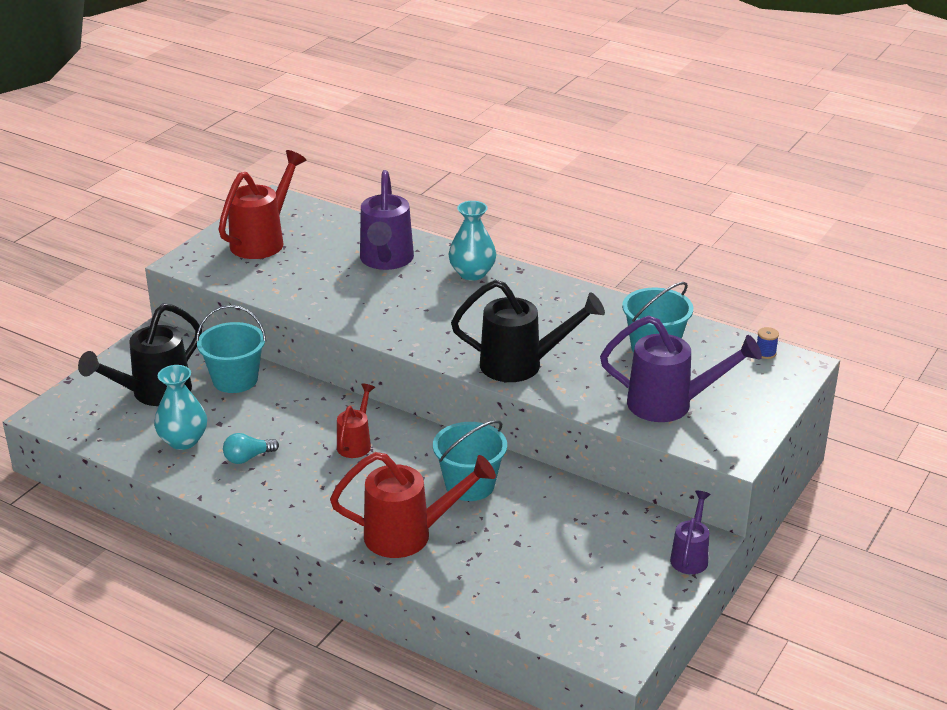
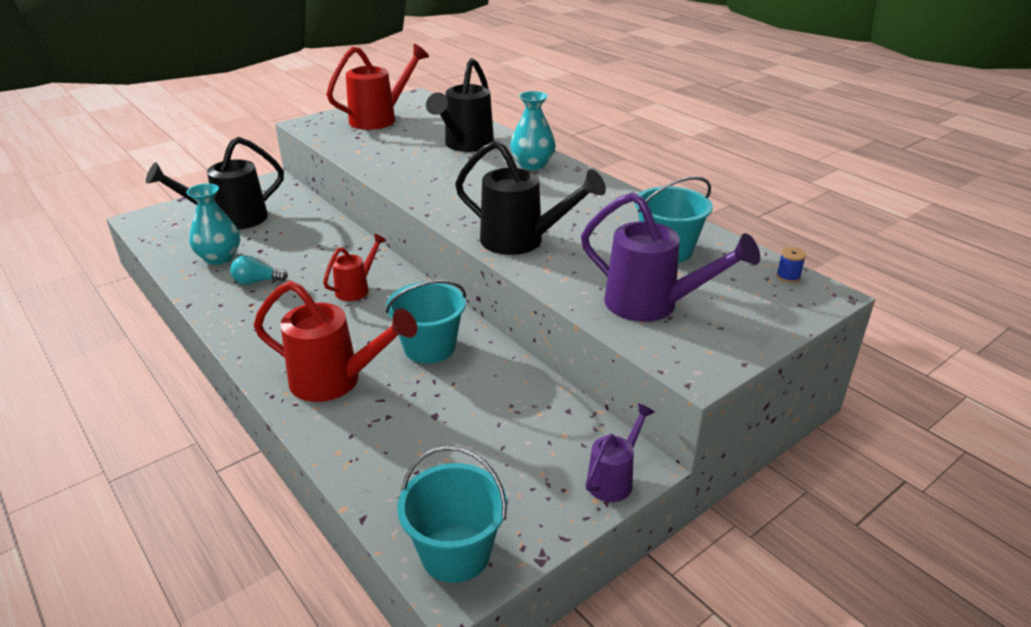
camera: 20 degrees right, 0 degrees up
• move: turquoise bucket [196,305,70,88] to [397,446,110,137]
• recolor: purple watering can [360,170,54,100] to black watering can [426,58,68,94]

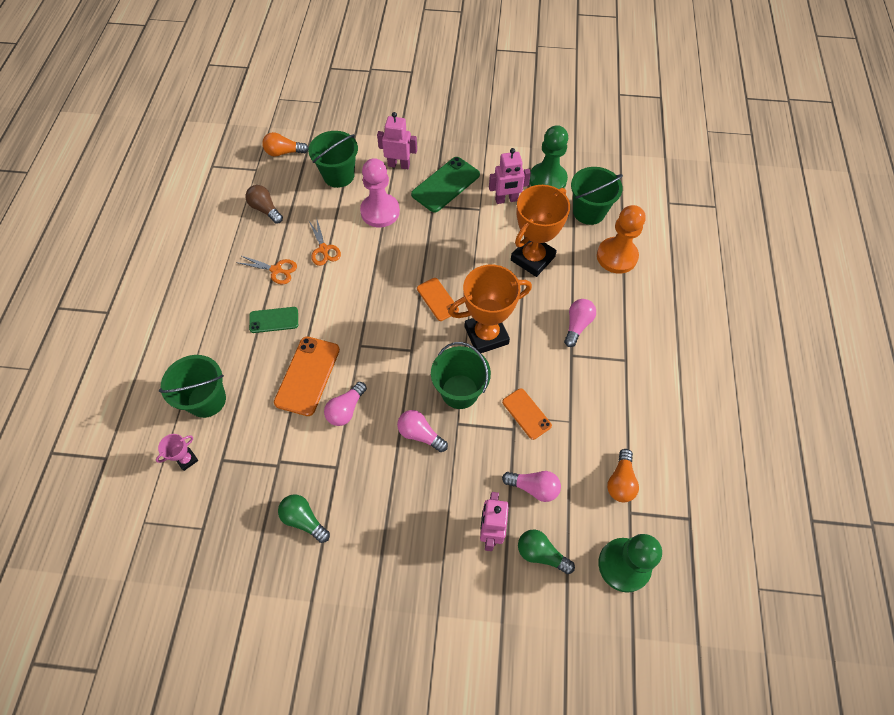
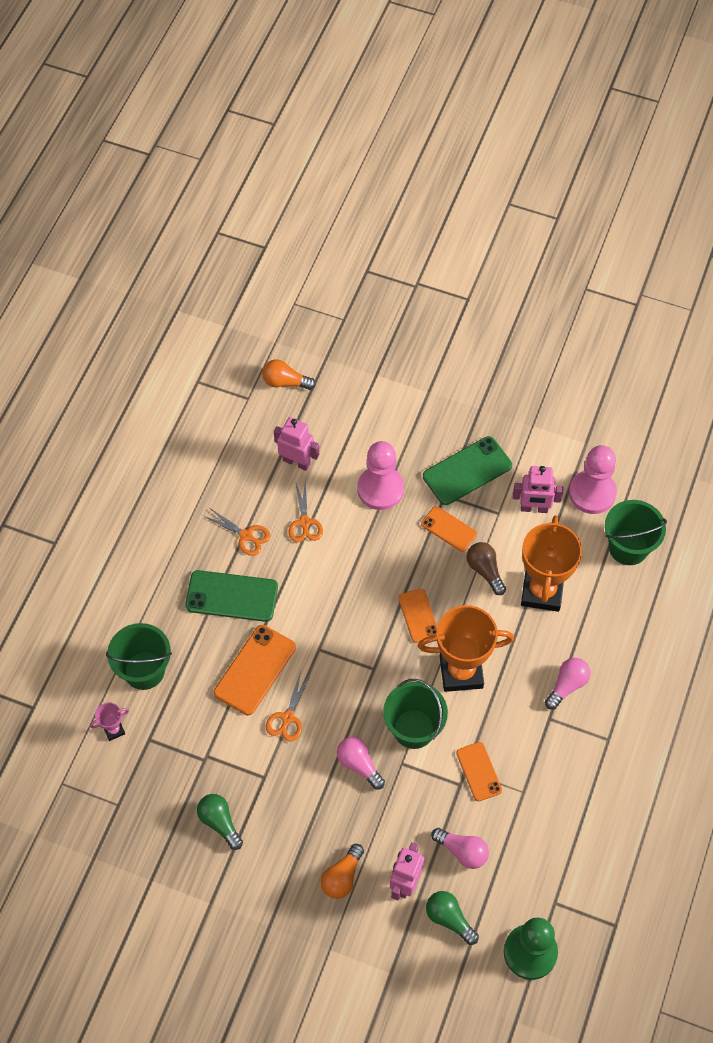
camera: 15 degrees right, 0 degrees up
• delete: green bucket [308,131,50,57]
• delete: orange pawn [597,205,49,68]
• insert: orange phone [421,506,56,46]
• move: brown light bulb [245,185,38,39] to [466,542,40,53]
• move: pink robot [377,112,40,57] to [274,417,45,54]
• move: orange light bulb [607,449,32,53] to [321,844,43,55]
• replace: pink light bulb [324,382,43,44] to orange scissors [266,671,45,70]
• recolor: green pawn [529,125,39,64] to pink pawn [569,445,48,69]
• rotate: orange trophy [511,185,59,92] = [521,515,61,97] 45 degrees counterclockwise
• resize: green phone [249,307,49,26] = [185,570,93,52] x1.62

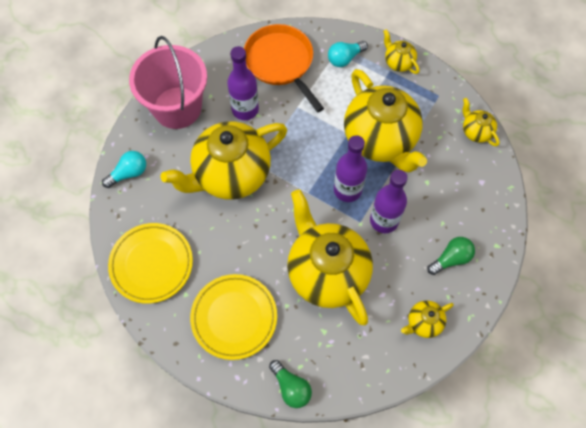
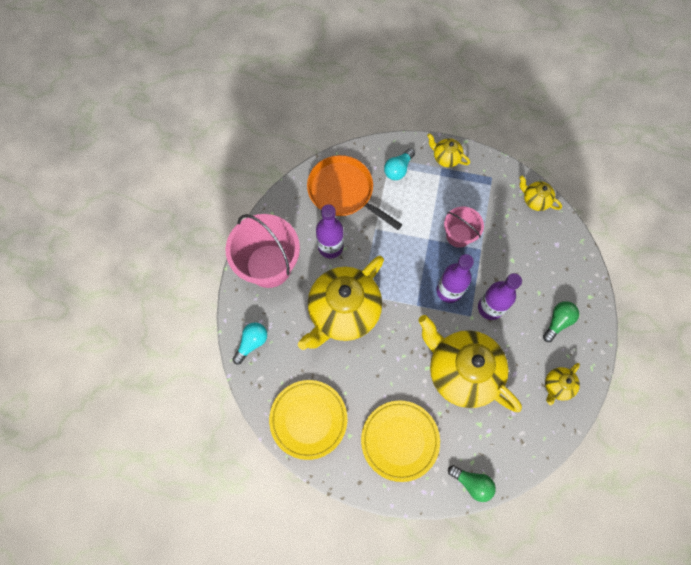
camera: 20 degrees left, 5 degrees up
• replace: yellow teapot [344,69,83,104] to pink bucket [444,206,40,42]

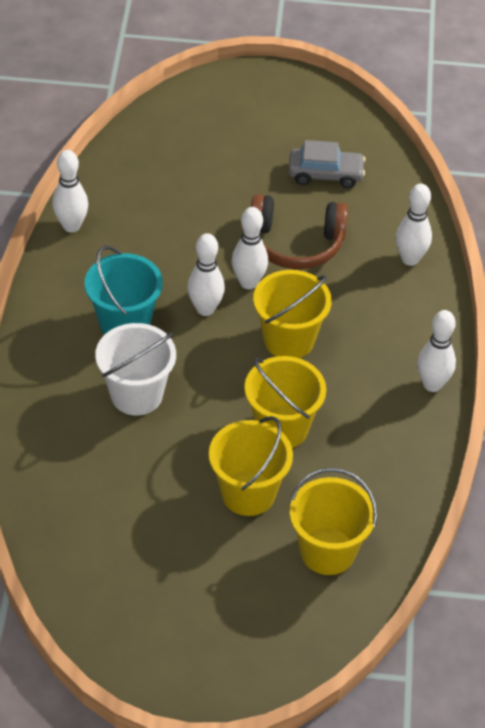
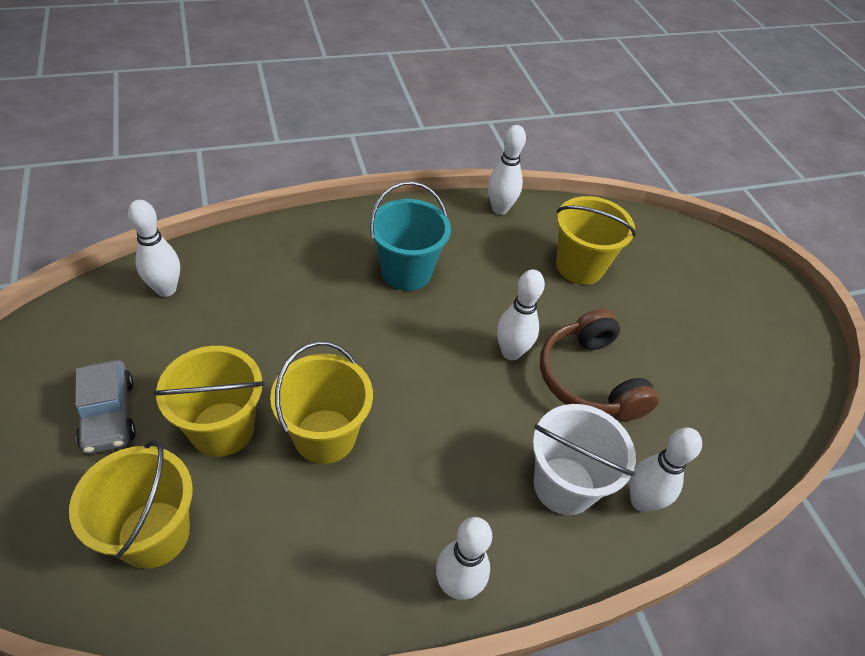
camera: 65 degrees right, 0 degrees up
• move: white bucket [95,323,81,92] to [533,404,103,111]
• move: white bowling pin [187,233,38,83] to [128,200,52,97]
• move: yellow bucket [253,270,79,88] to [556,196,80,89]
• move: grey car [289,140,77,48] to [75,360,61,94]

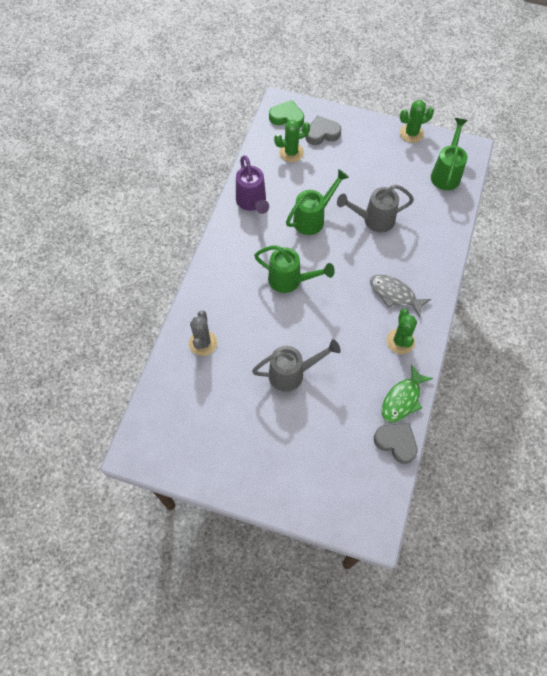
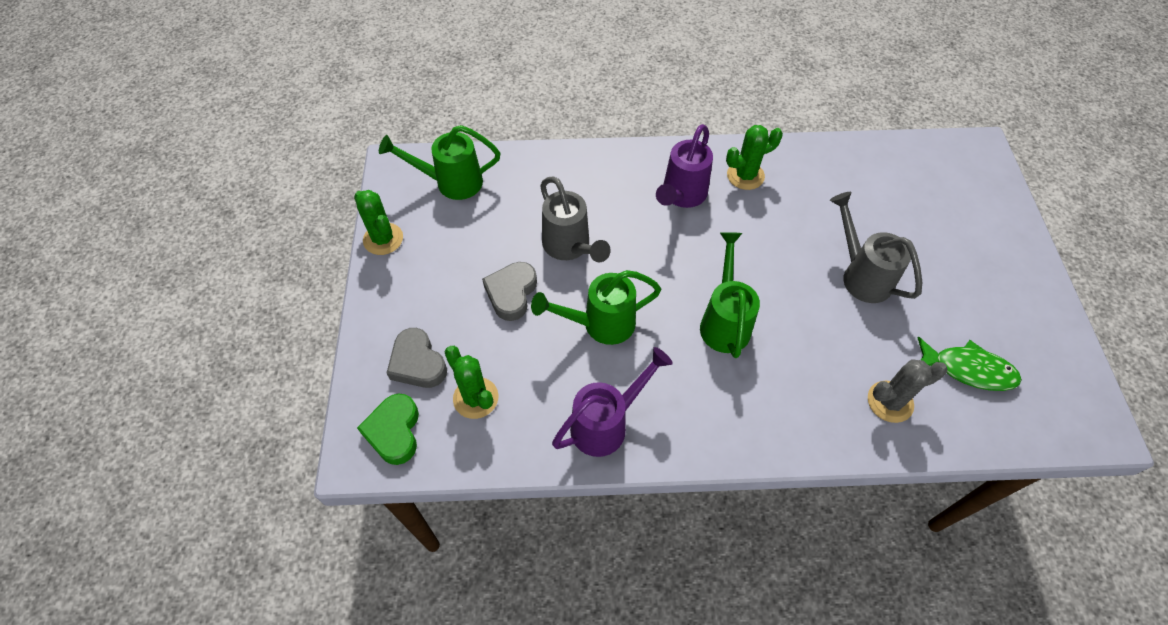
camera: 110 degrees left, 5 degrees down
• move: grey heart [374,423,44,41] to [482,262,55,59]
• move: green fish [382,364,51,59] to [918,337,104,54]
• replace: grey fish [370,275,61,42] to purple watering can [656,124,57,84]
• rotate: green watering can [286,169,63,66] = [531,270,130,75] 45 degrees counterclockwise

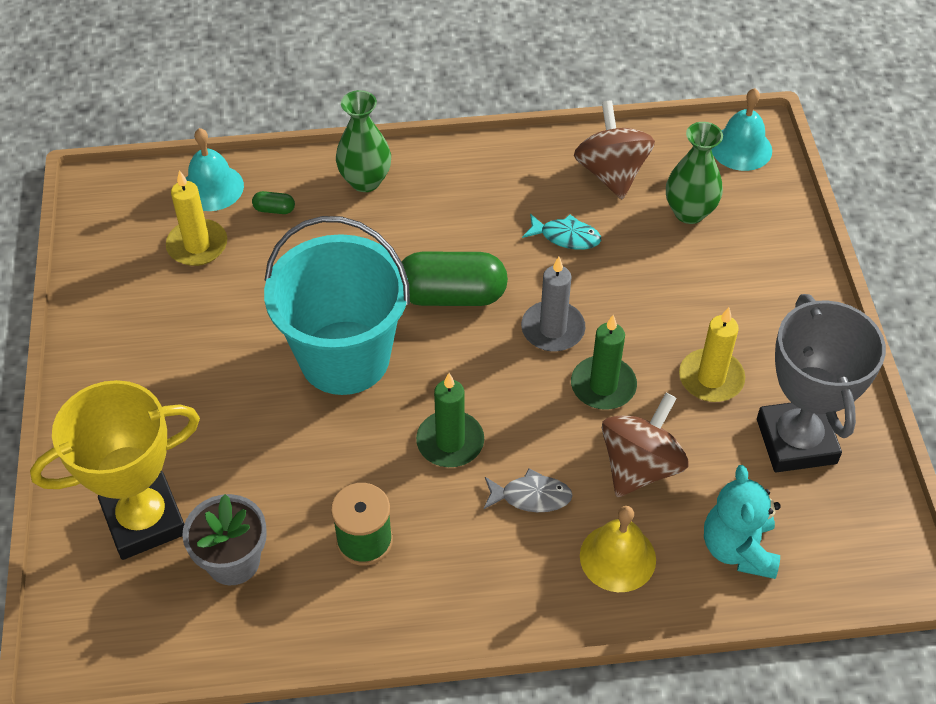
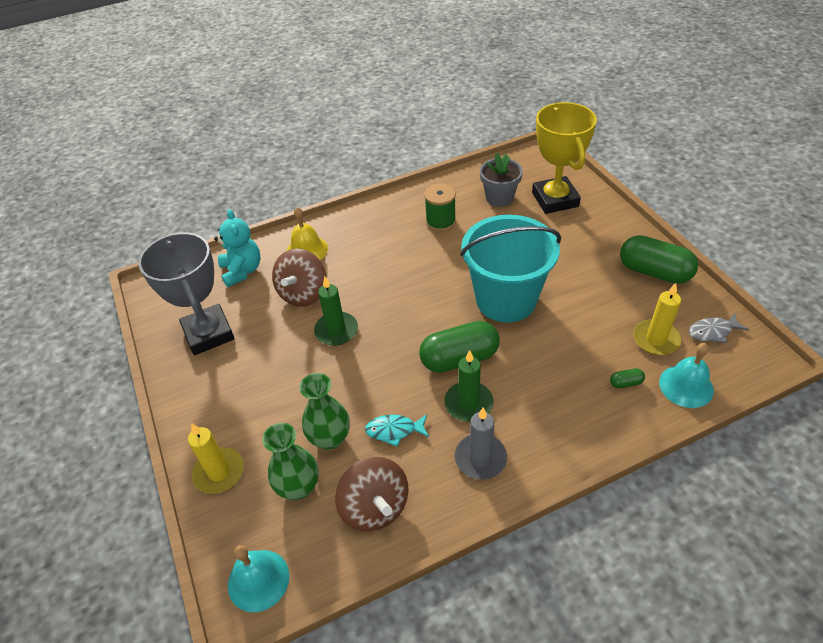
camera: 165 degrees right, 5 degrees down
• insert: green capsule [620,235,78,49]
• move: green vase [336,90,55,102] to [299,373,51,77]
• move: green candle [416,373,68,94] to [444,350,50,72]
• move: grey fish [483,469,90,43] to [688,312,61,31]
• move: grey candle [521,257,64,95] to [455,408,52,72]
• move: yellow candle [679,307,66,95] to [188,423,56,71]
• rotate: yellow trophy [30,380,170,180] = [532,102,65,112] 60 degrees counterclockwise

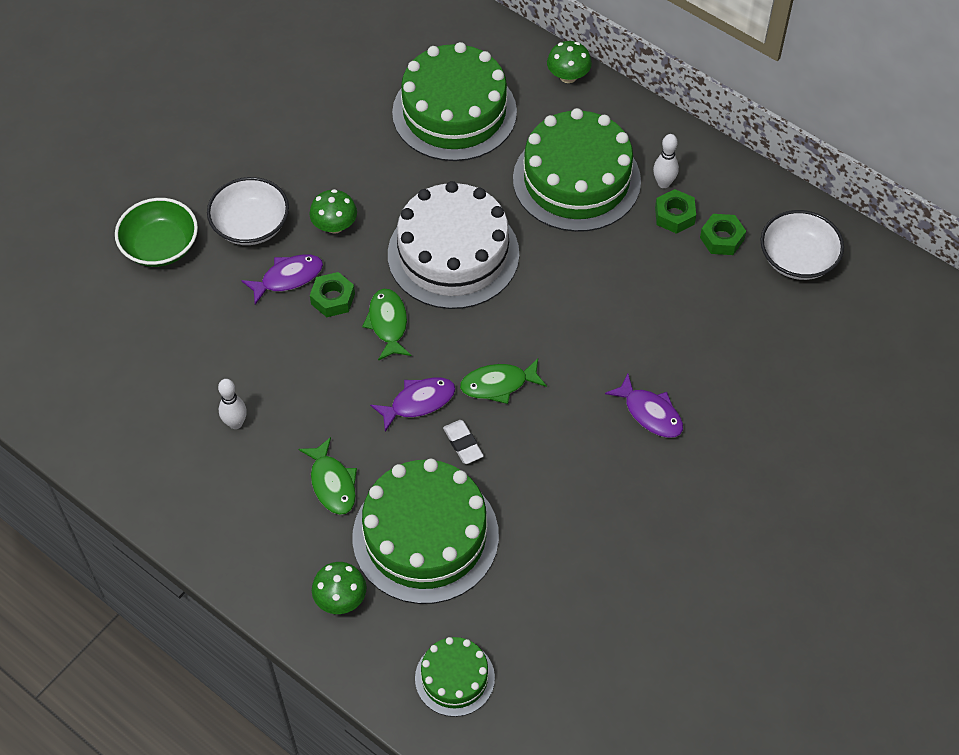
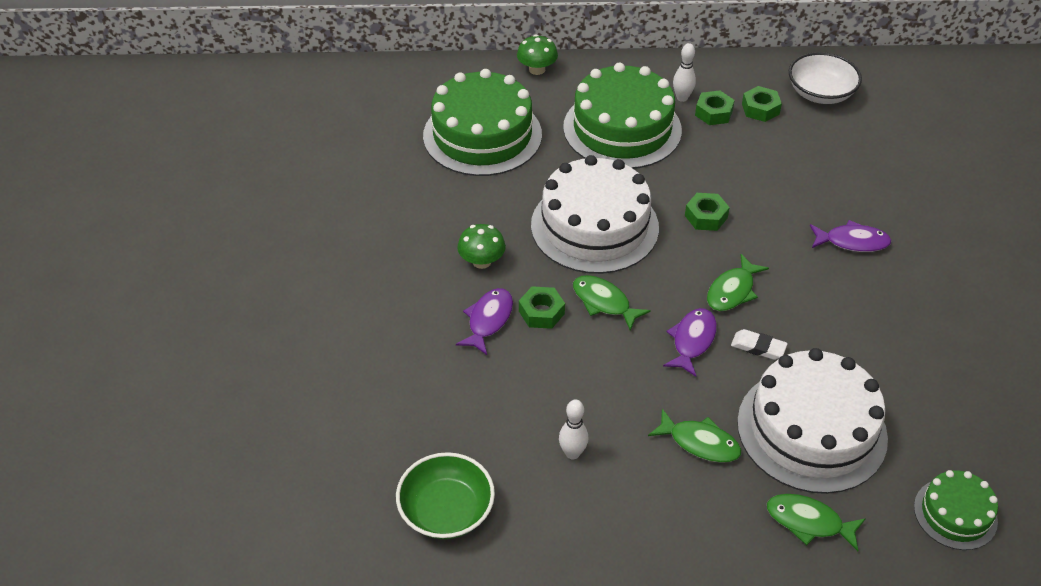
camera: 40 degrees left, 10 degrees down
• delete: white bowl [207,177,82,68]
• insert: green nut [685,193,45,38]
• move: green bowl [115,198,83,69] to [396,452,99,87]
• replace: green mushroom [312,562,54,52] to green fish [767,494,99,57]
• recolor: green cake [352,459,147,145] to white cake [737,348,151,146]

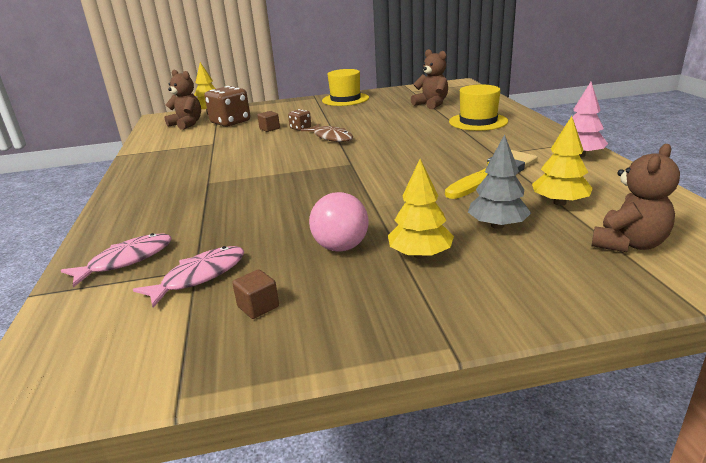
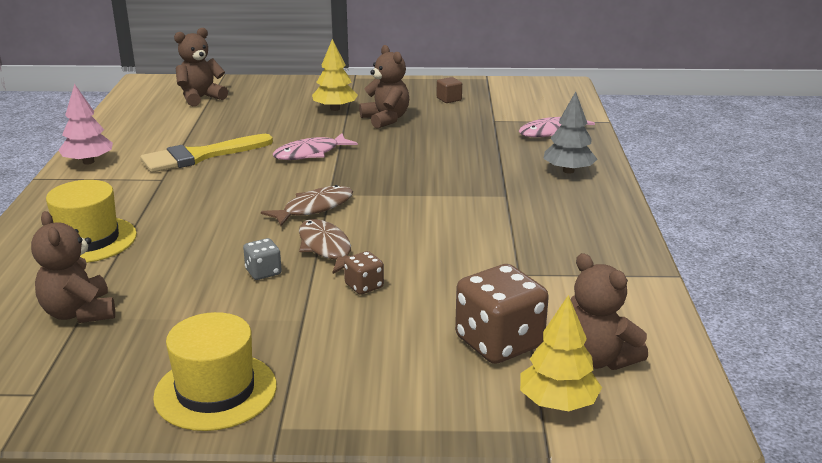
camera: 170 degrees left, 0 degrees up
• delete: brown cube [257,111,23,21]
• delete: yellow tree [532,116,61,90]
• insert: grey dice [243,238,39,42]
• insert: brown fish [261,185,92,41]
• move: pink fish [133,246,111,62] to [273,133,85,27]
• move: grey tree [468,134,63,95] to [543,92,54,82]
• replace: pink ball [309,192,60,60] to brown teddy bear [359,45,50,84]

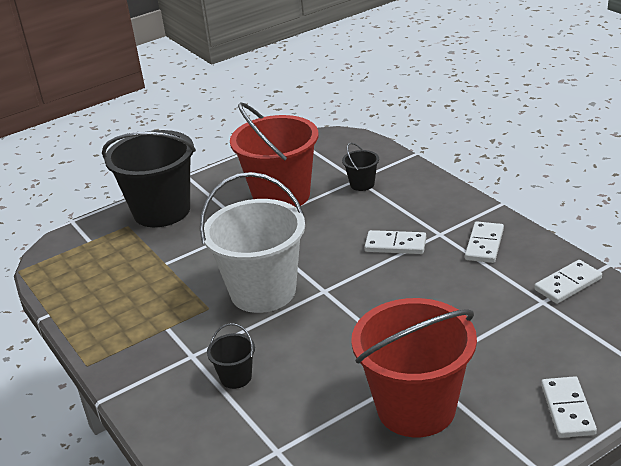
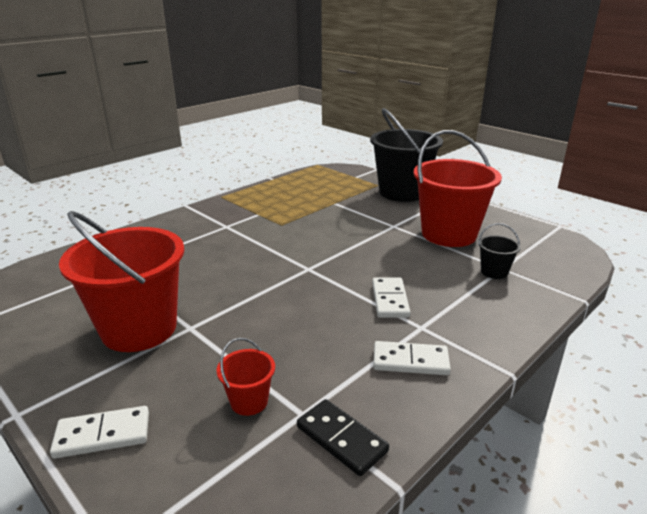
camera: 75 degrees right, 5 degrees down
• delete: white bucket [200,172,105,141]
• delete: black bucket [207,323,48,66]
• insert: red bucket [217,338,58,78]
• recolor: white domino [534,260,68,44] to black domino [297,399,92,77]

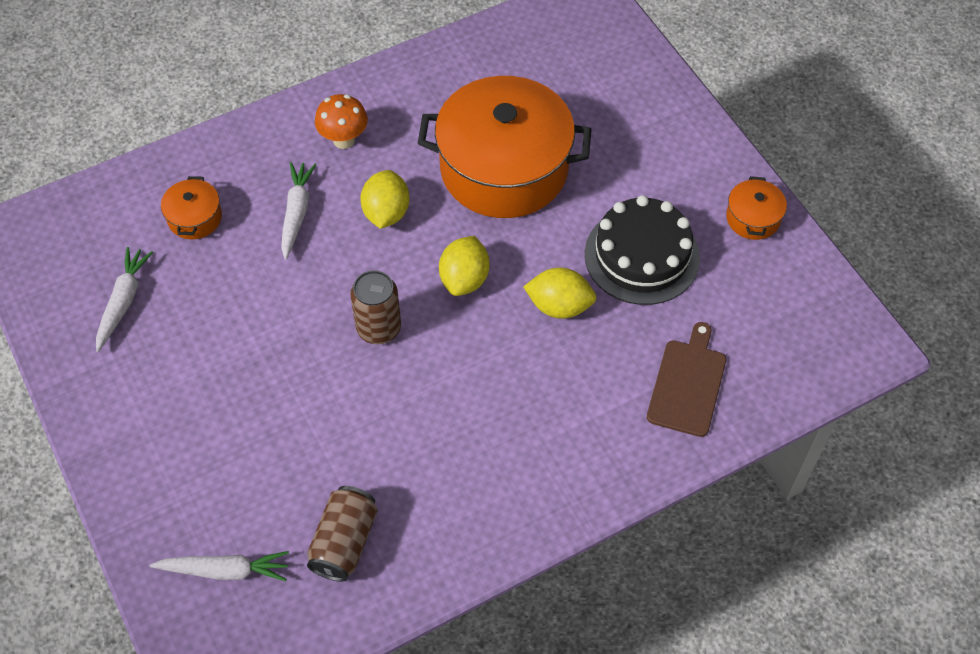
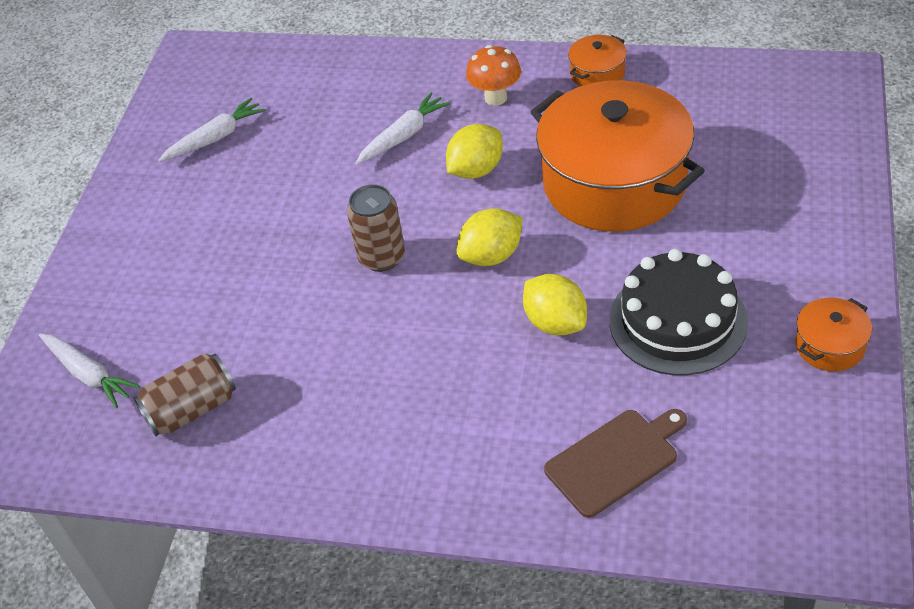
camera: 45 degrees right, 10 degrees down
• move: orange pot [161,176,61,63] to [568,35,59,51]

